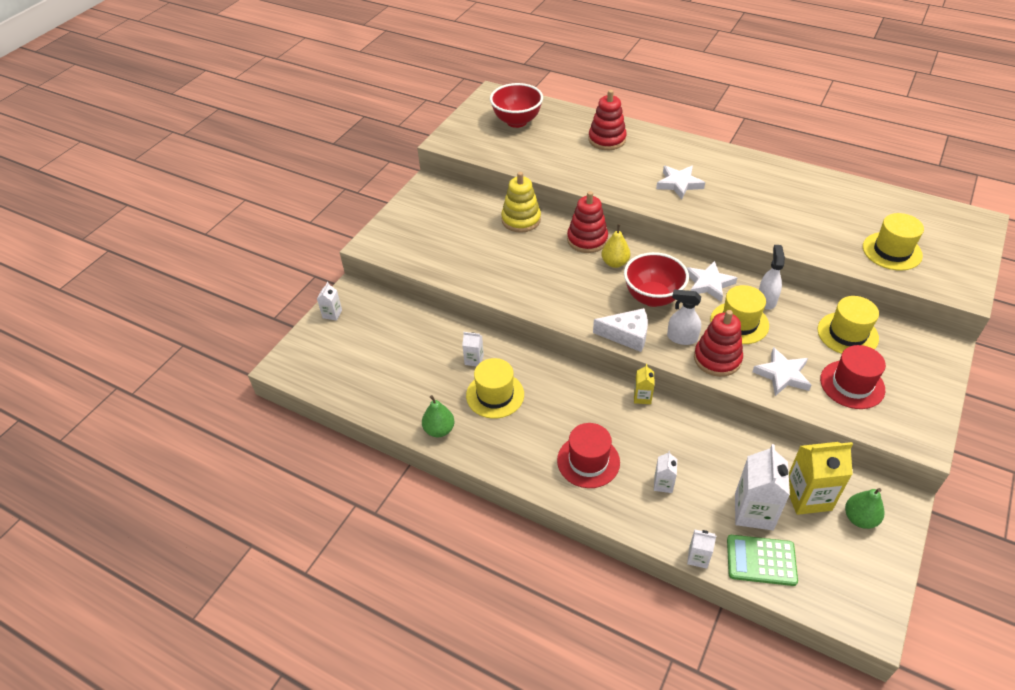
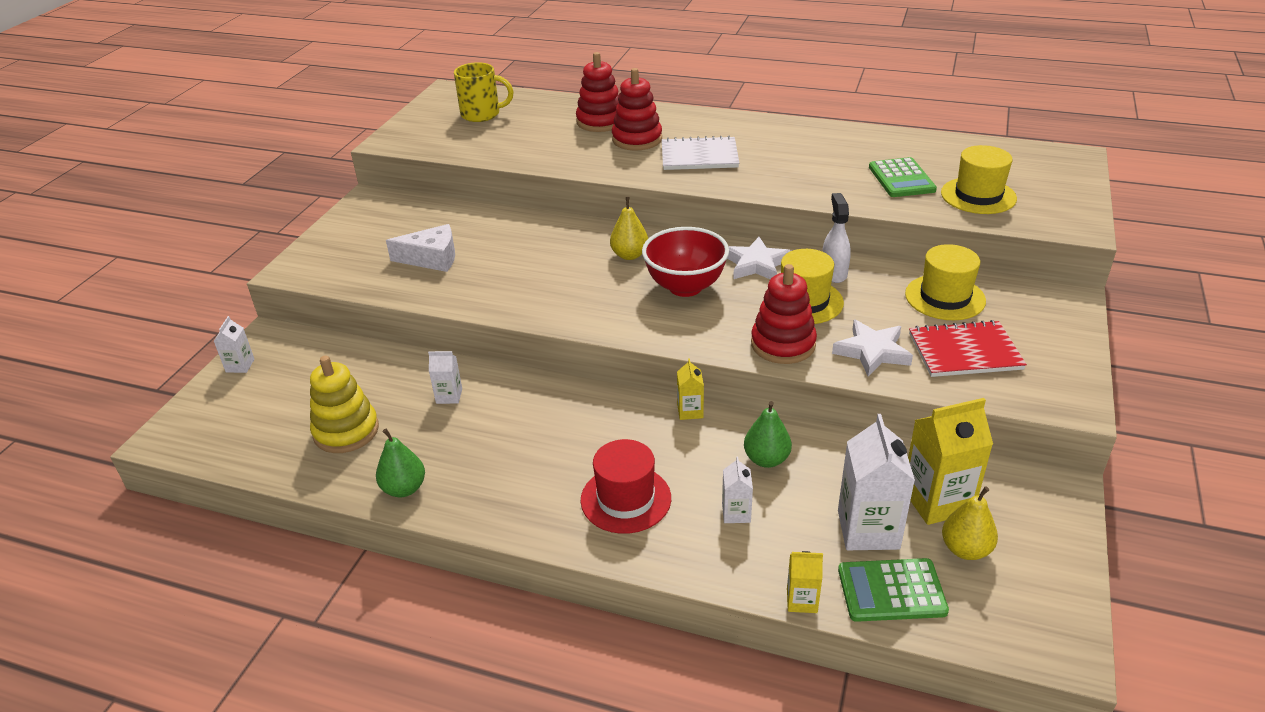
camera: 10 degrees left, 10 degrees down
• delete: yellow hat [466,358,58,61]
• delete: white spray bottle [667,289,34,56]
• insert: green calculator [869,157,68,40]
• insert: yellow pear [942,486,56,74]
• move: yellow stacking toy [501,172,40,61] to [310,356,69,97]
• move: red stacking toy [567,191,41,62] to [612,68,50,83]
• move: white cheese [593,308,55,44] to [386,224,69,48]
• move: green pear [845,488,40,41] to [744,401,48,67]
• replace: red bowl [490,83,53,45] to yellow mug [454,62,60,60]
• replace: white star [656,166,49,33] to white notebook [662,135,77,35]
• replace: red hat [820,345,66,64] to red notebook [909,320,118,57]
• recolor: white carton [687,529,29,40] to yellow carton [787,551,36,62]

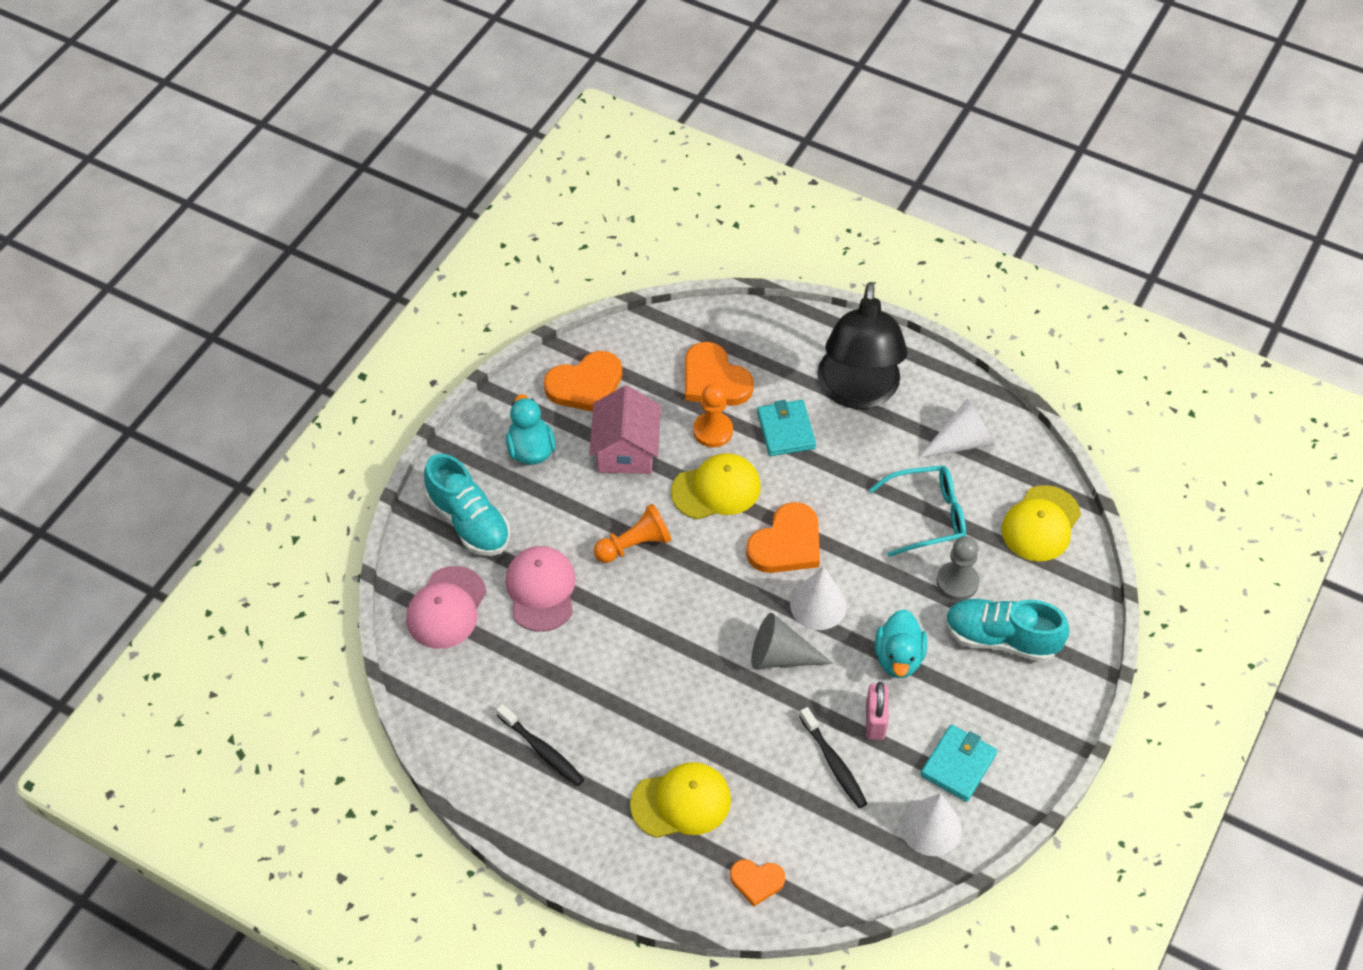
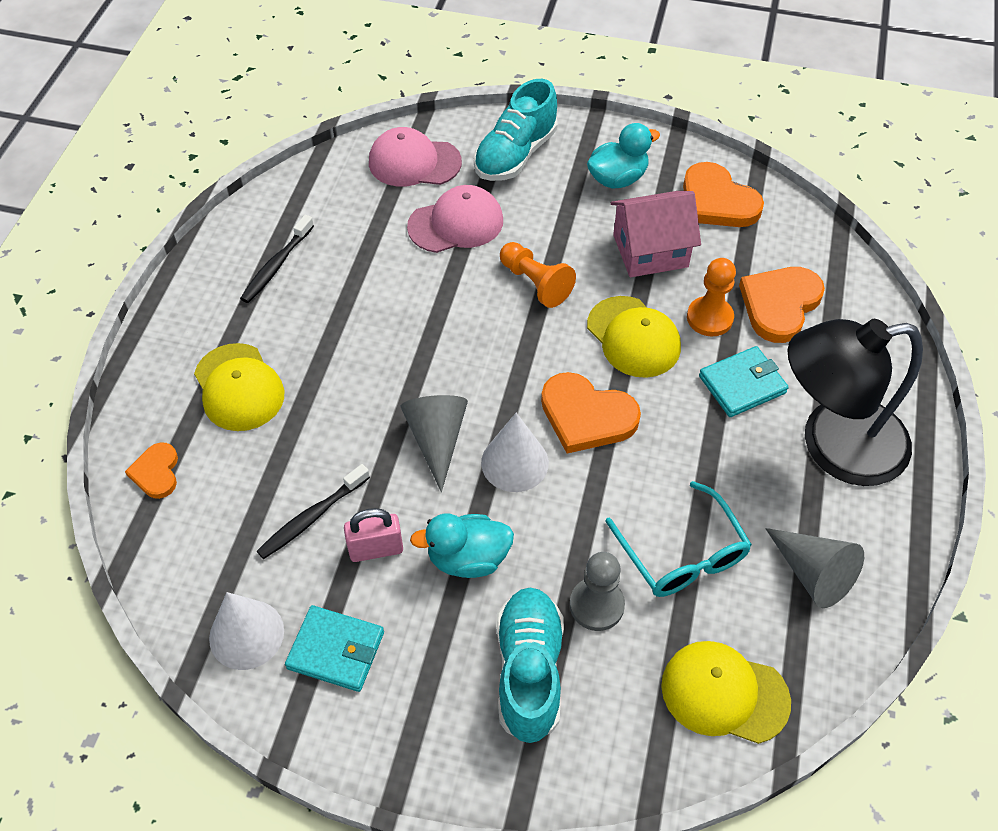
camera: 75 degrees right, 0 degrees up
• recolor: white cone [918,399,76,59] to grey cone [765,528,99,80]

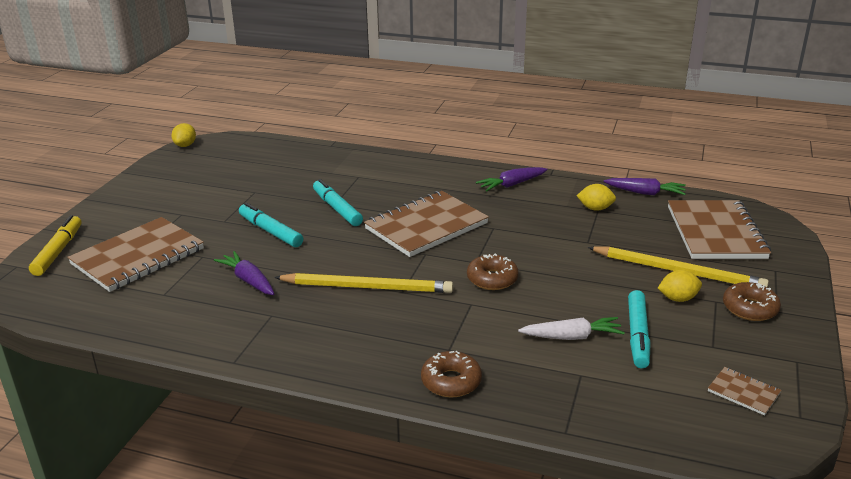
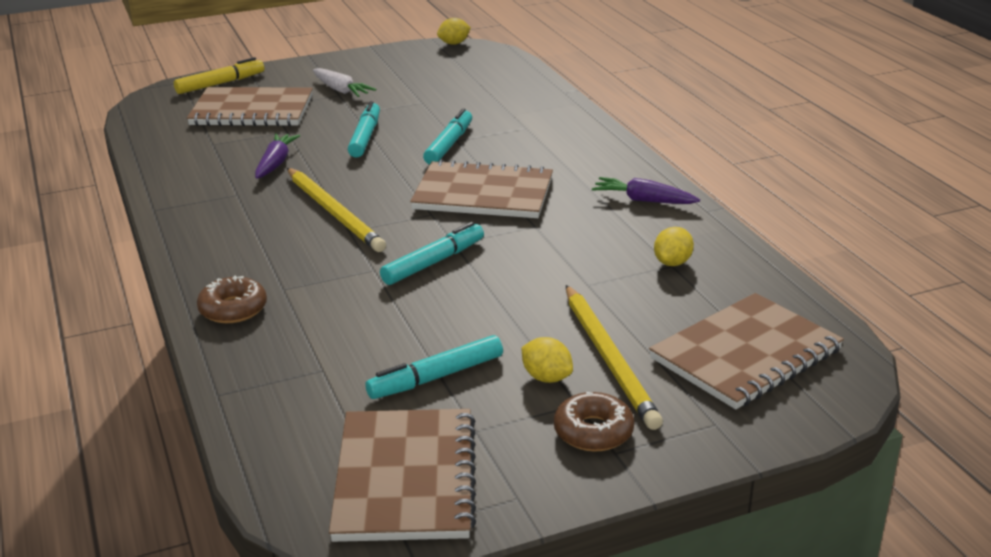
camera: 50 degrees right, 0 degrees up
• delete: purple carrot [604,178,82,17]
• move: white carrot [518,317,107,23] to [313,68,63,29]
• replace: brown donut [467,253,52,37] to turquoise marker [380,222,104,63]
• rotate: yellow lemon [577,184,39,27] = [654,227,40,39] 60 degrees clockwise
• resize: brown notebook [708,367,73,49] = [329,409,147,133] x2.31

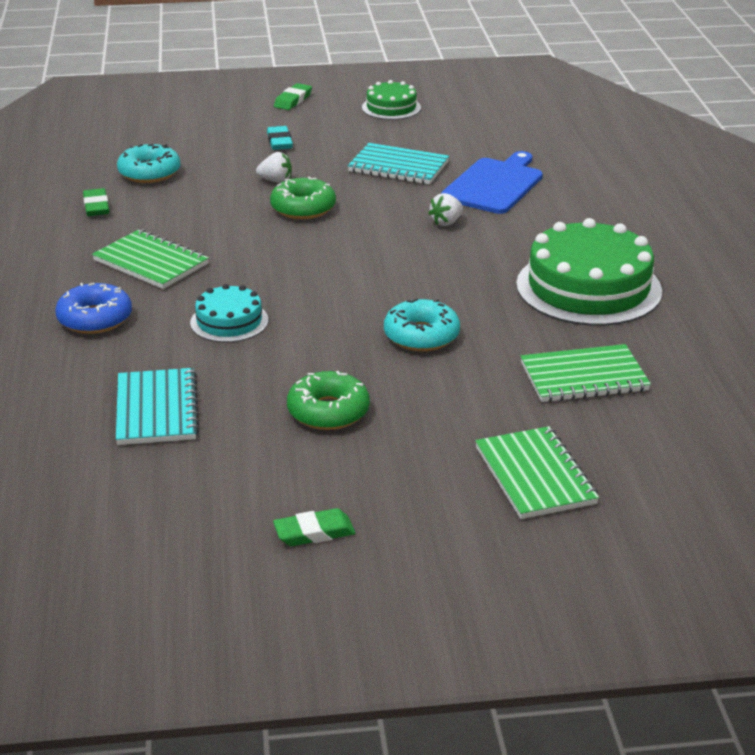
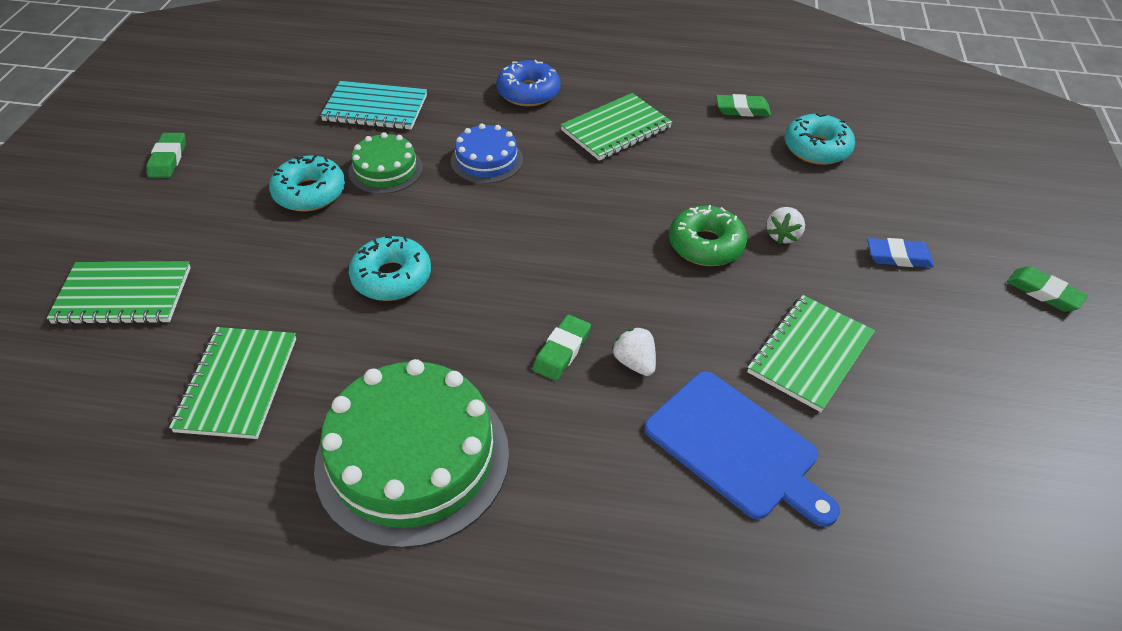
camera: 105 degrees right, 15 degrees up
• insert: green eraser [533,315,58,66]
• move: green cake [362,80,59,40] to [349,132,74,62]
• recolor: turquoise cake [190,284,78,59] to blue cake [451,124,72,60]
• recolor: turquoise eraser [267,126,26,24] to blue eraser [867,238,67,30]
• recolor: green donut [287,371,83,59] to turquoise donut [269,155,76,56]
• recolor: turquoise notebook [348,143,101,41] to green notebook [747,295,128,117]

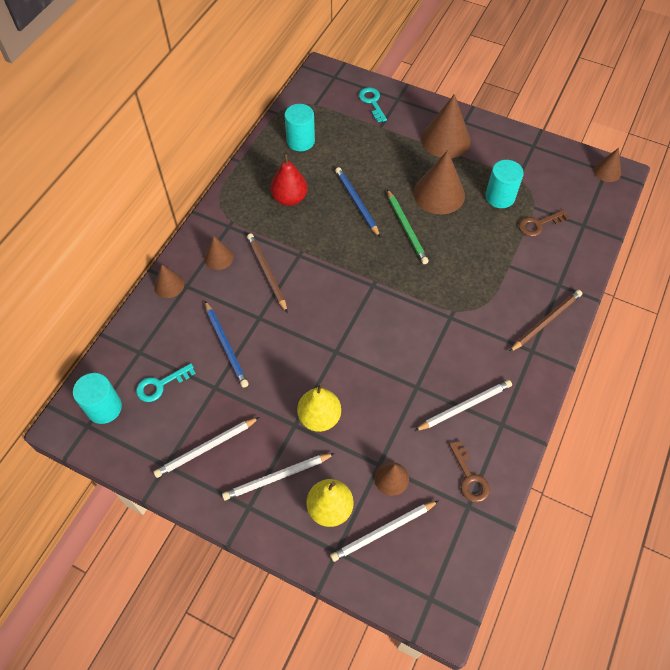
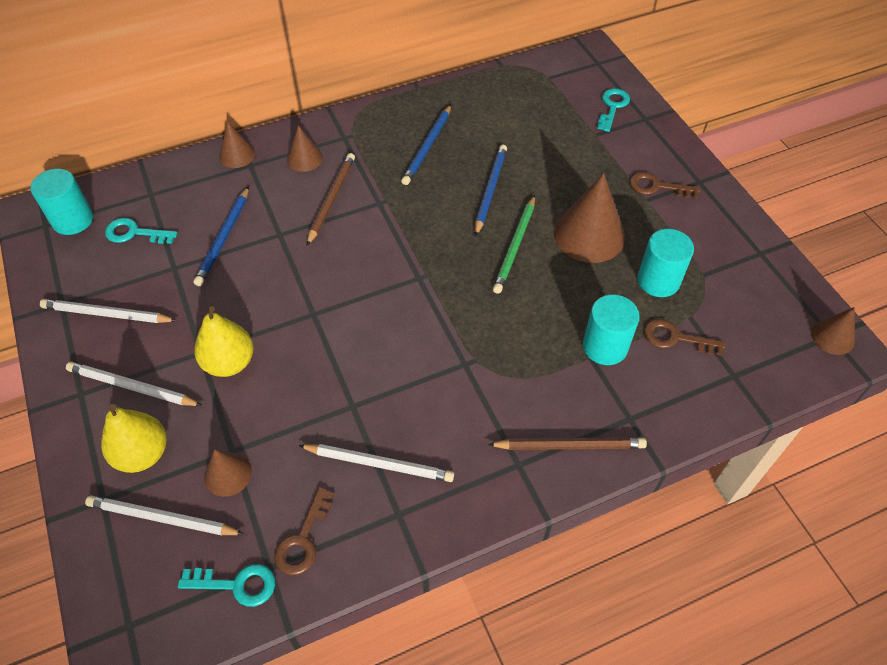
camera: 40 degrees right, 5 degrees down
• insert: turquoise key [178,564,97,43]
• move: turquoise cylinder [285,104,30,47] to [583,295,57,70]
• replace: red pear [270,153,38,53] to blue pencil [401,105,50,80]
• replace: brown cone [421,94,49,64] to brown key [629,172,71,27]

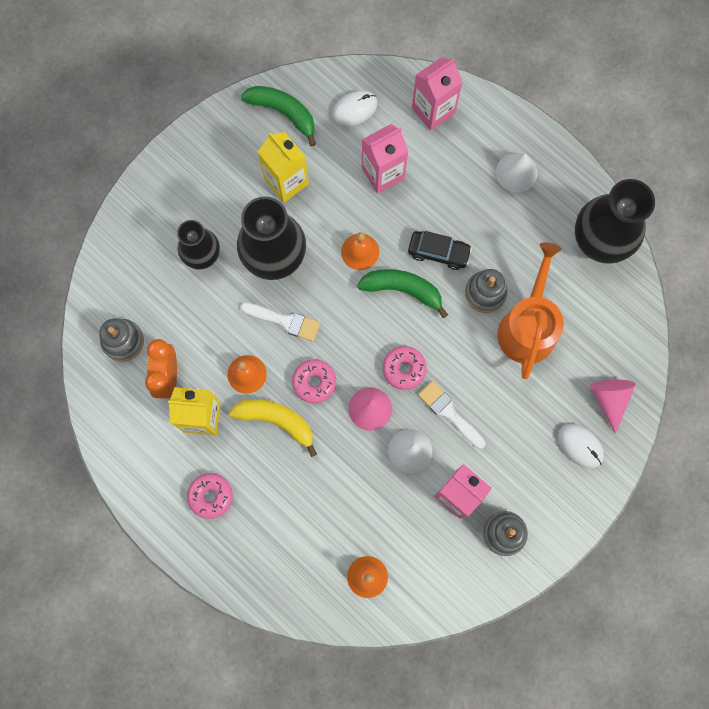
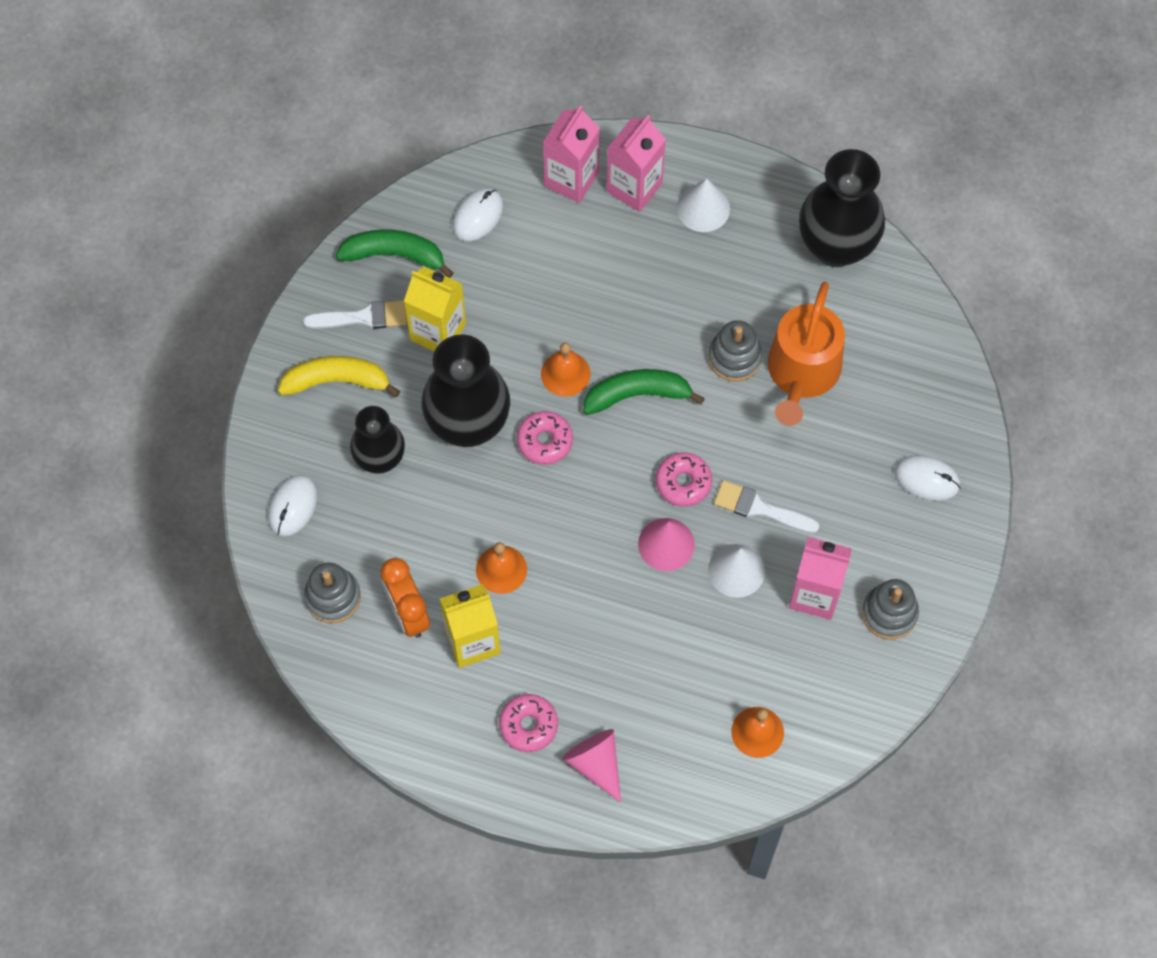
camera: 25 degrees left, 10 degrees down
• delete: black car [408,231,64,39]
• insert: white mouse [268,475,50,61]
• move: yellow banana [229,399,88,58] to [278,356,122,41]
• move: white brush [240,302,80,40] to [303,300,104,29]
• move: pink donut [292,359,44,44] to [517,411,56,54]
• move: pink carton [362,124,47,70] to [607,115,59,97]
• move: pink cone [590,380,46,54] to [562,729,59,74]
• rotate: orange watering can [497,242,67,137] = [768,282,77,144] 150 degrees counterclockwise

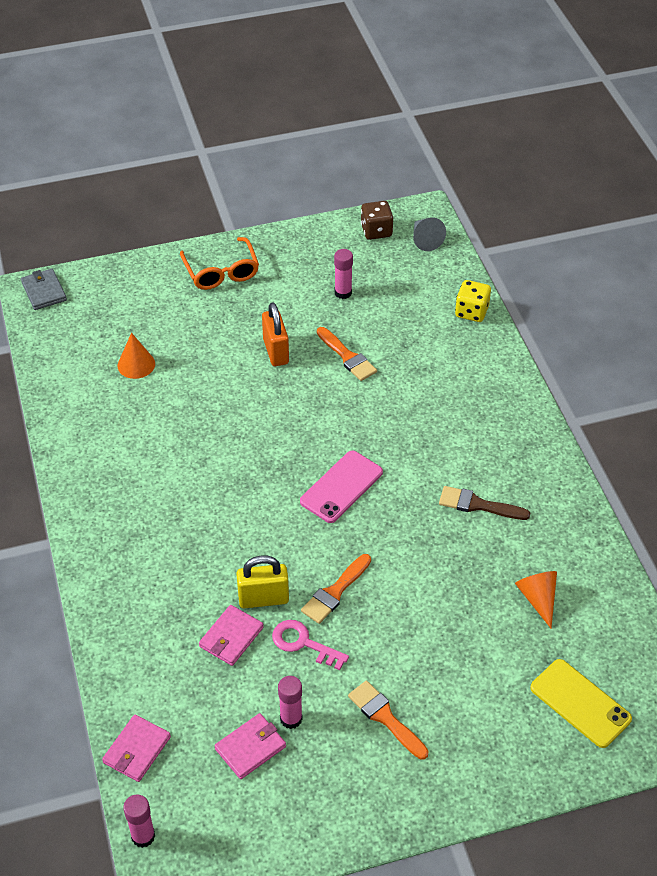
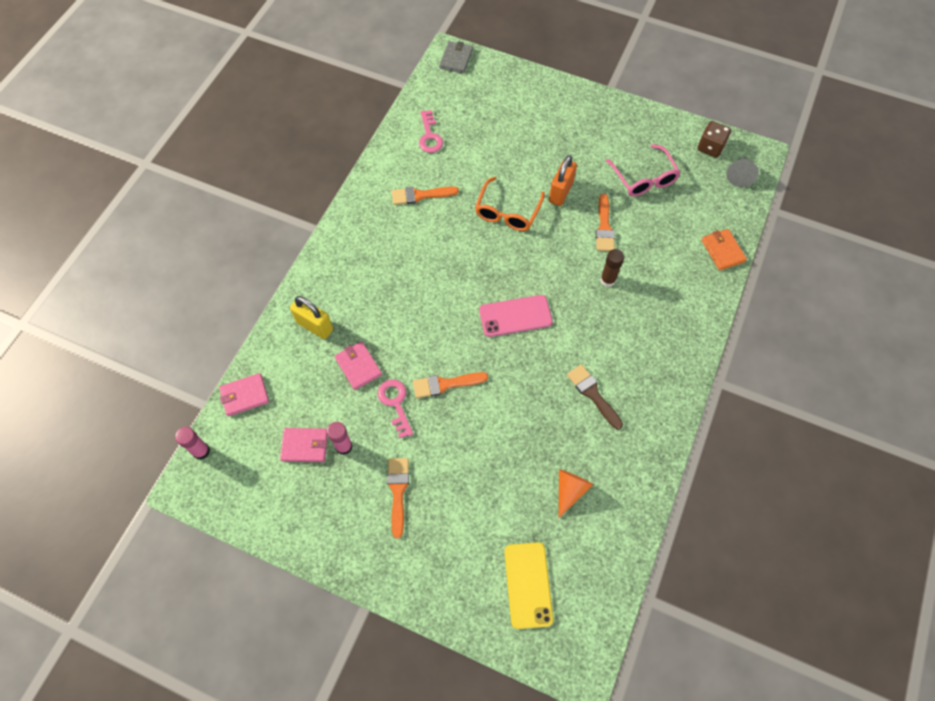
camera: 40 degrees right, 15 degrees up
• delete: orange cone [118,333,37,46]
• insert: orange brush [392,186,67,19]
• insert: pink key [419,110,24,43]
• insert: brown glue stick [600,249,24,38]
• move: orange glasses [180,237,79,53] to [475,177,70,54]
• move: yellow padlock [236,555,53,54] to [290,296,43,43]
• replace: pink glue stick [334,249,19,50] to pink glasses [606,144,74,52]
• replace: yellow dice [455,280,36,42] to orange wallet [701,229,46,41]
• rotate: pink wallet [199,605,65,61] = [335,341,47,49] 75 degrees clockwise

